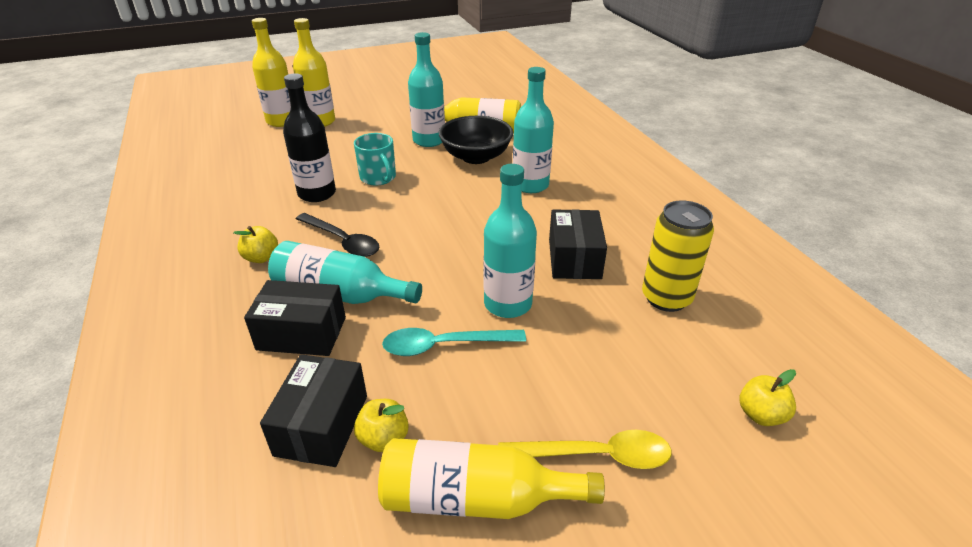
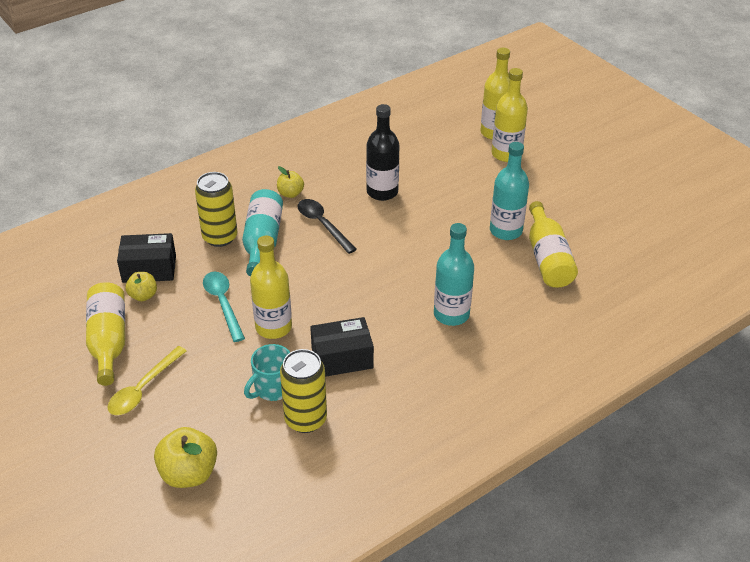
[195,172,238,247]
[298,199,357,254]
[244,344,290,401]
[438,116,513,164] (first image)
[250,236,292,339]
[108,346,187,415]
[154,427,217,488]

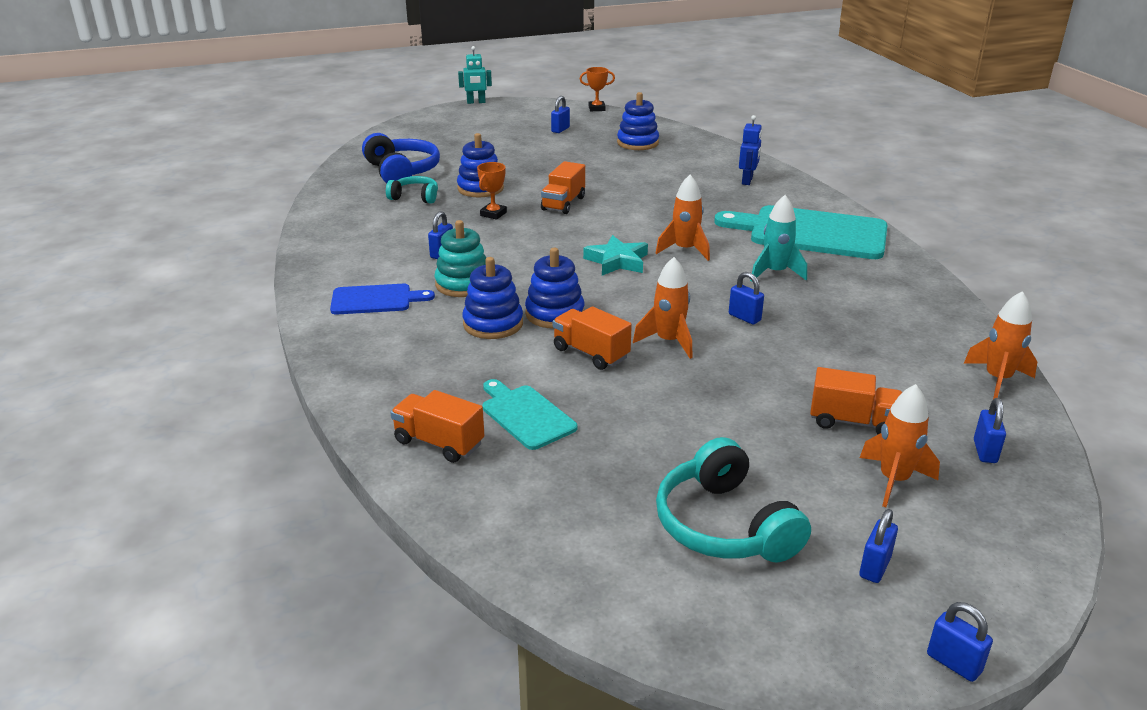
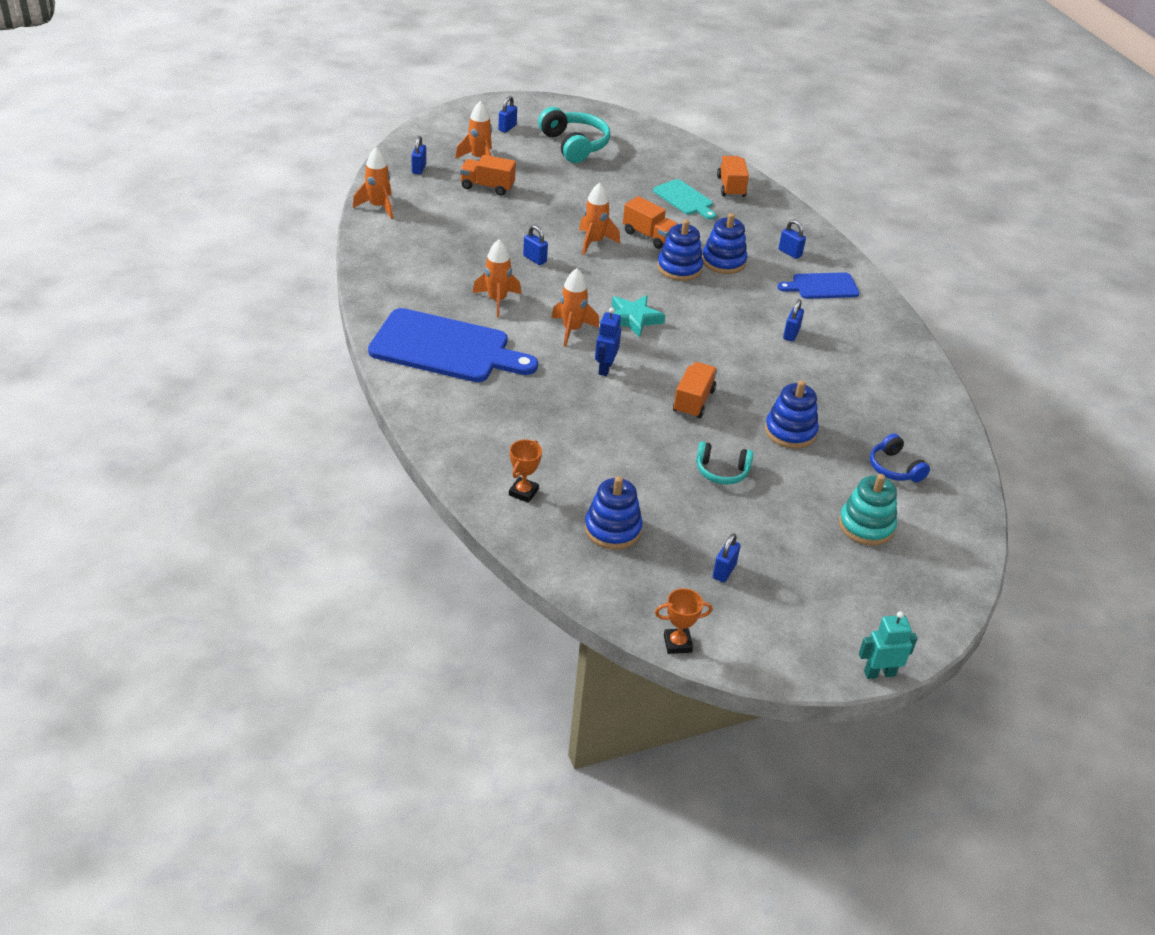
[870,433,930,482]
[696,441,753,485]
[717,156,749,197]
[839,474,897,546]
[509,440,542,503]
[368,308,538,382]
[595,308,621,376]
[473,239,521,318]
[779,220,806,259]

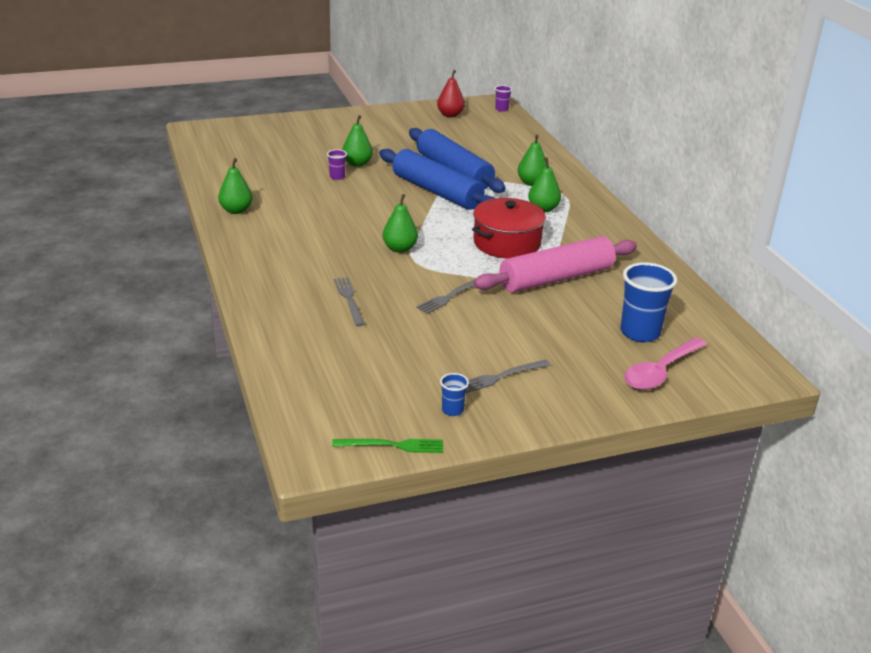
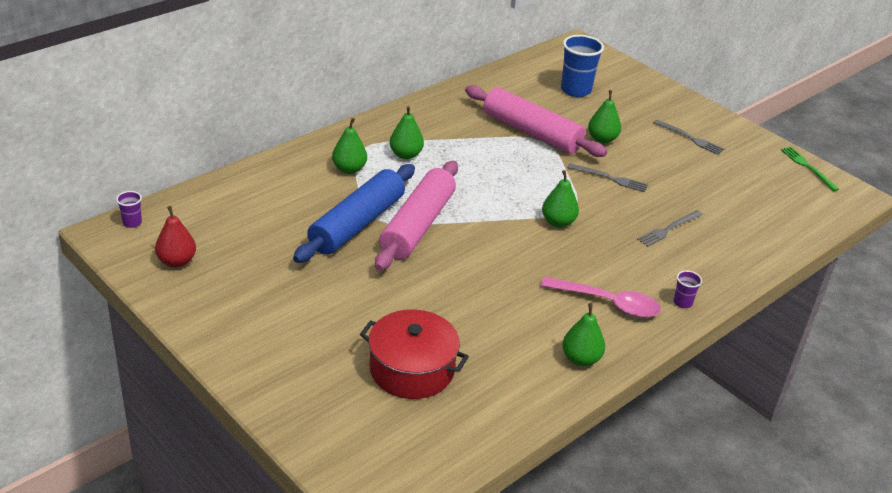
[673,270,702,308]
[588,90,621,144]
[375,161,458,271]
[440,373,469,416] (first image)
[360,310,469,399]
[541,277,661,318]

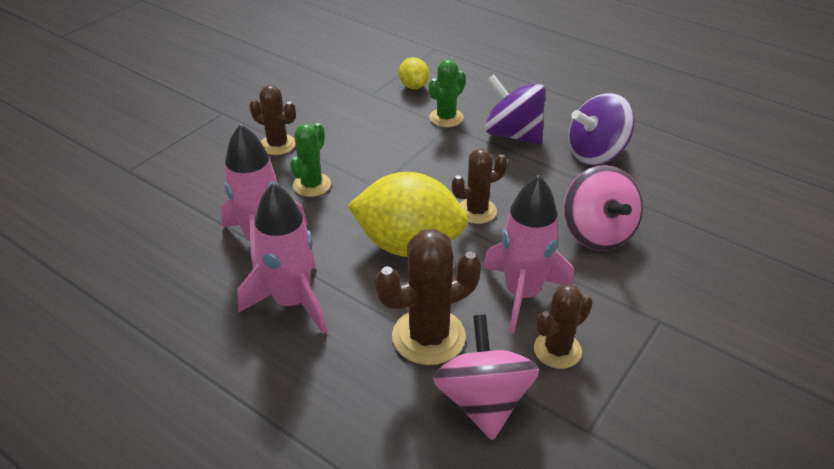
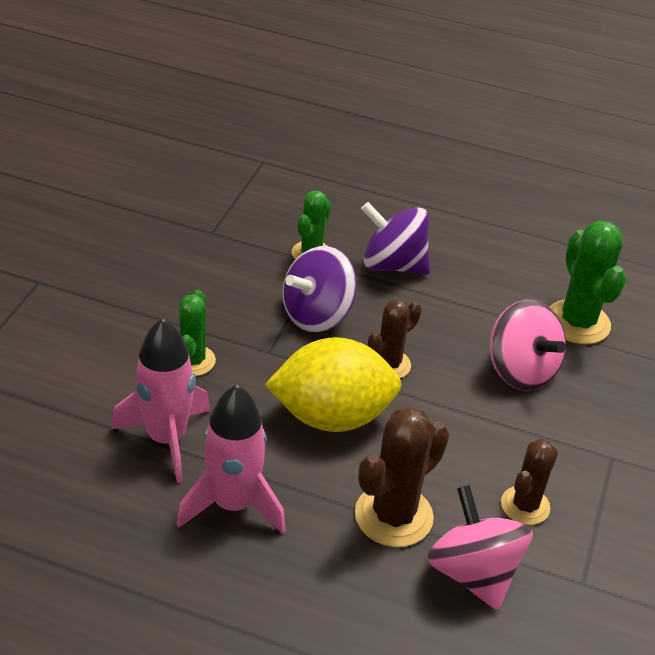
[250,85,296,155] (first image)
[399,57,429,89] (first image)
[482,175,574,334] (first image)
[283,246,357,333]
[549,220,626,344]

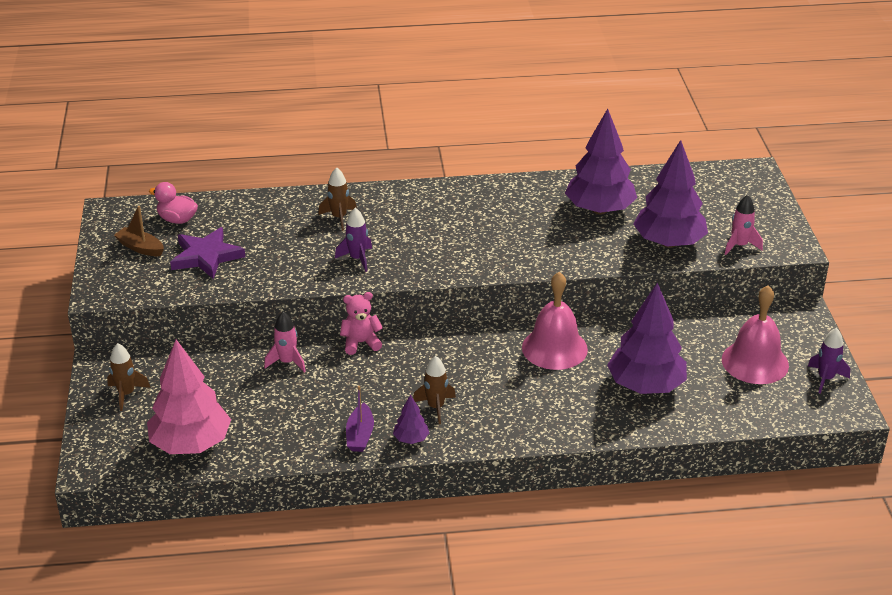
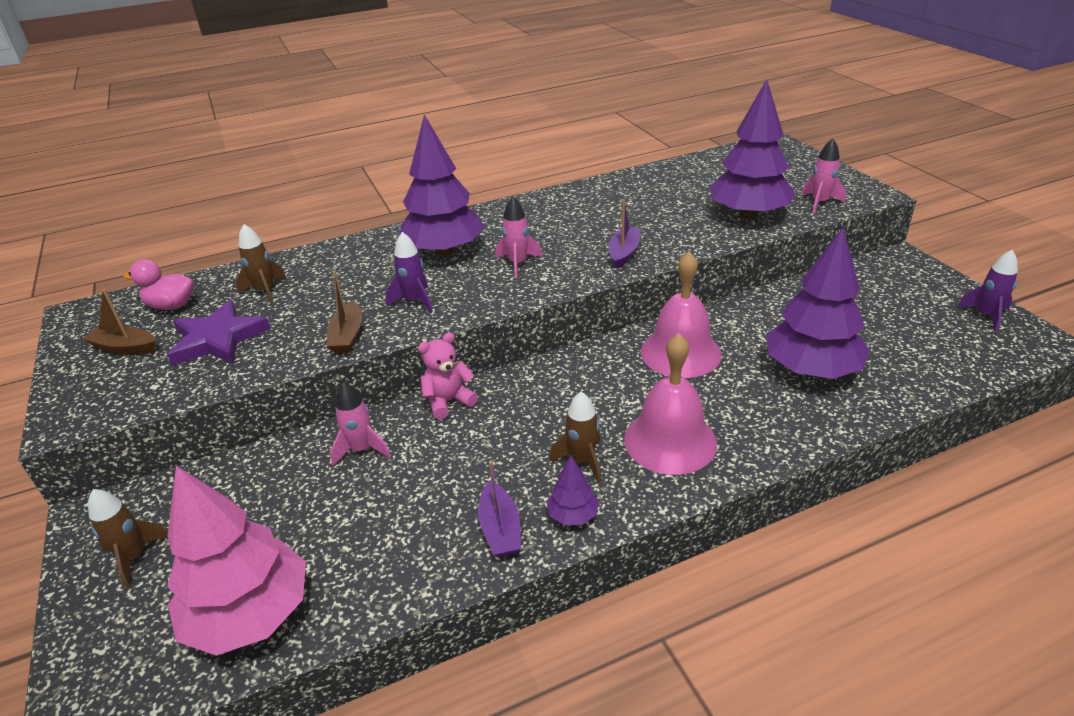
[236,224,286,304]
[398,114,485,256]
[624,333,717,475]
[326,271,362,354]
[495,197,542,278]
[608,199,641,269]

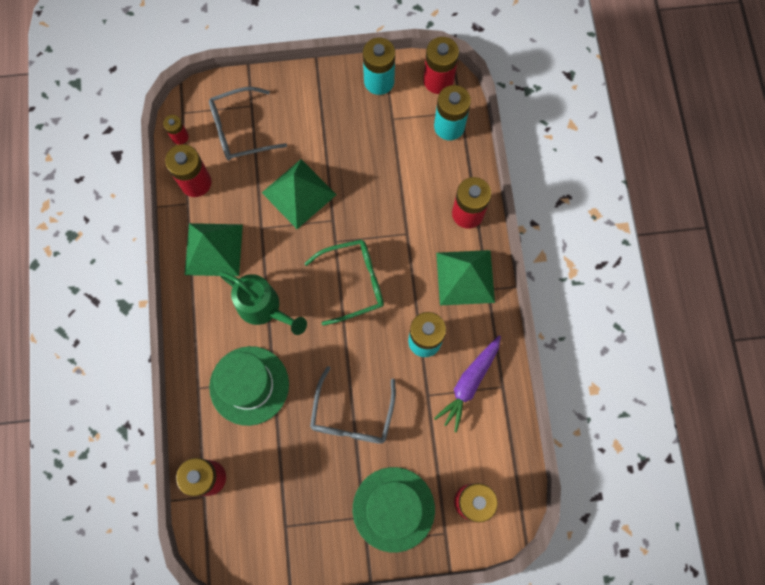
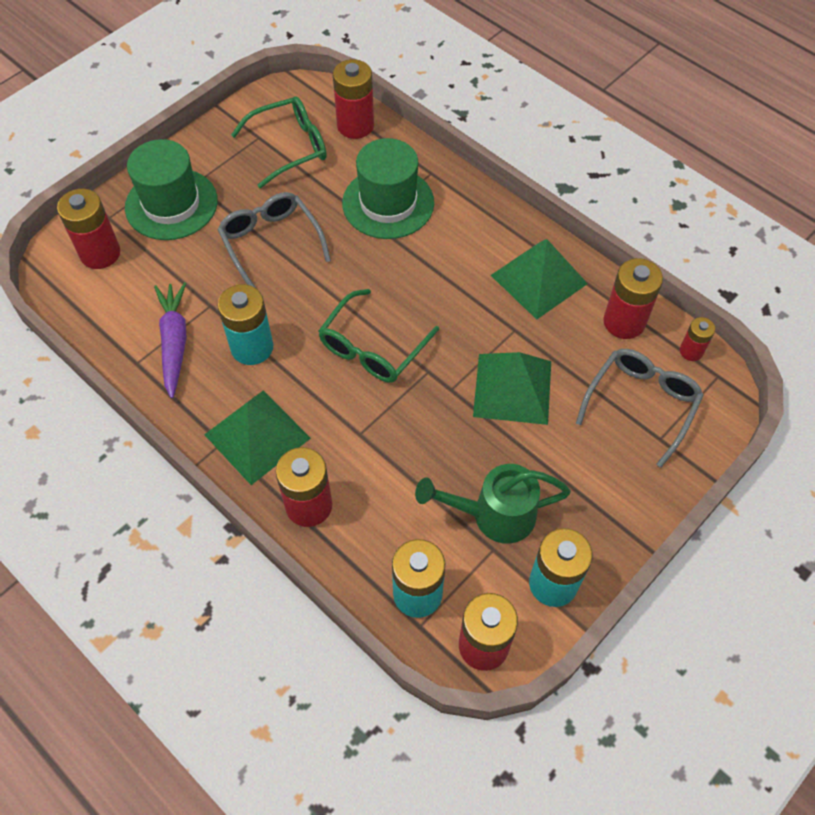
[415,464,571,544]
[231,96,327,188]

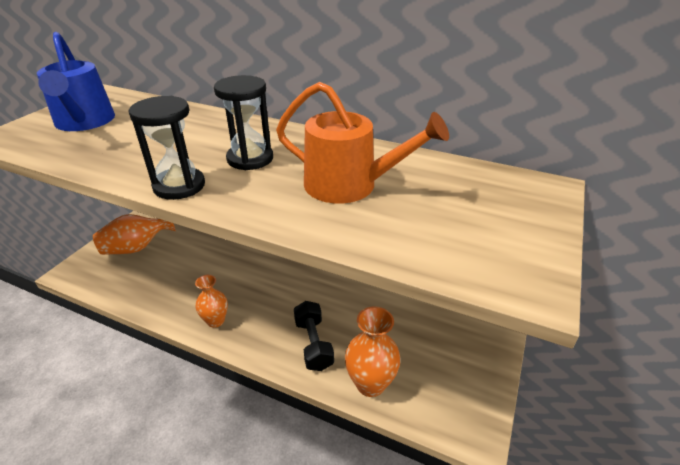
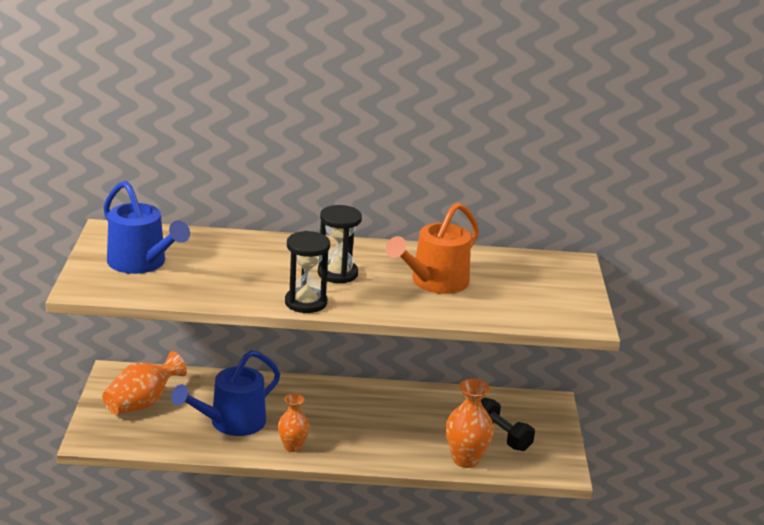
[386,202,479,294]
[481,398,535,451]
[171,350,280,436]

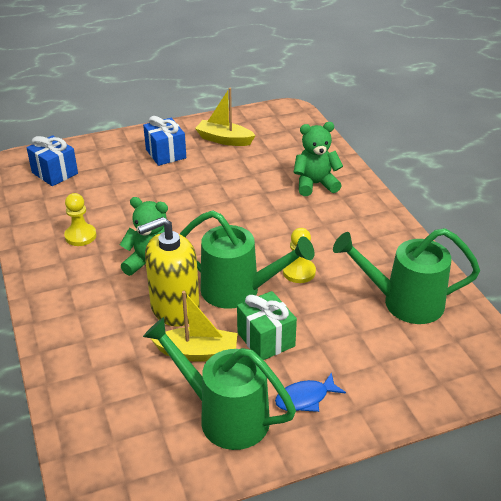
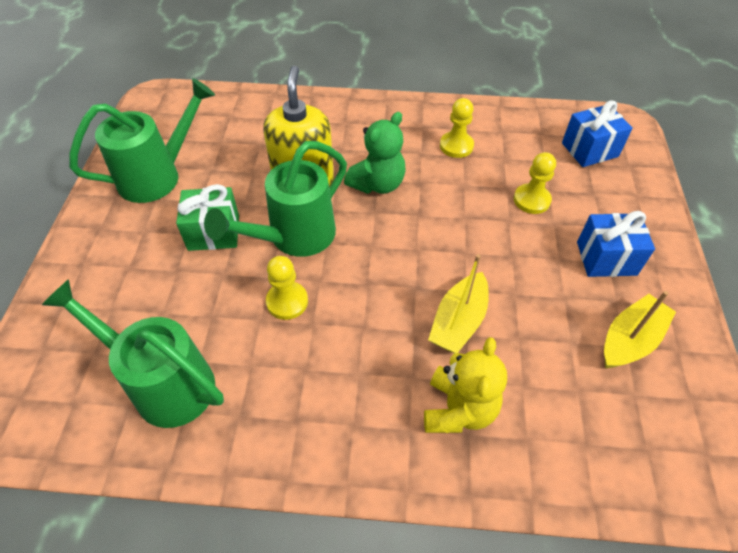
[428,254,489,353]
[275,372,346,412] (first image)
[424,337,507,433]
[42,279,224,428]
[514,152,556,214]

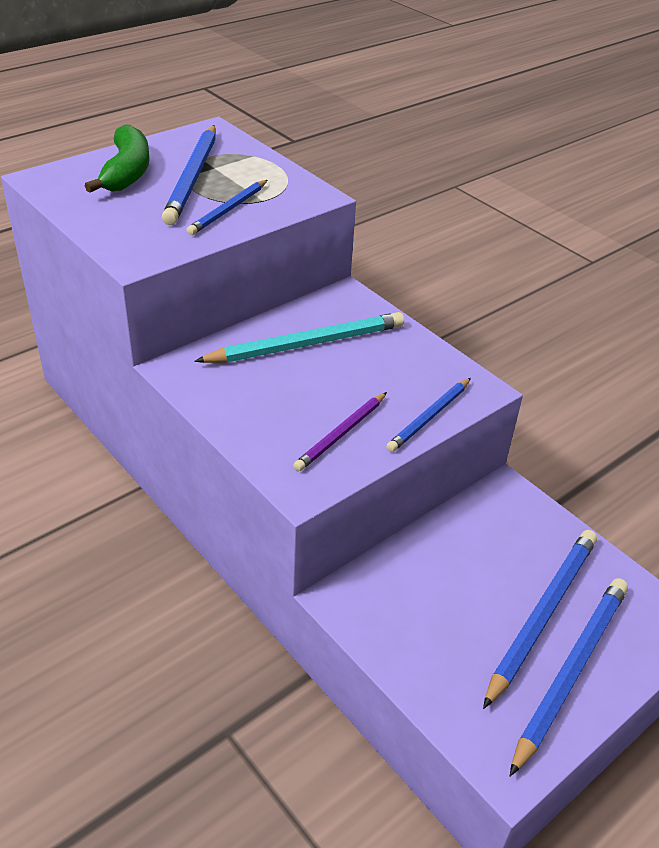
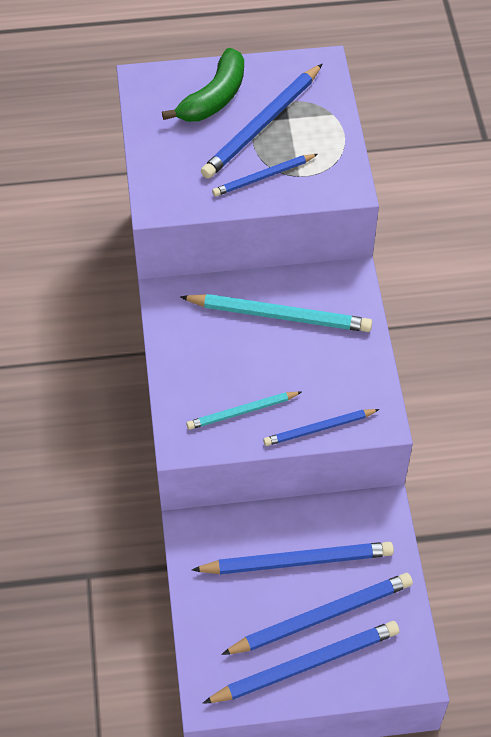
[187,391,302,430]
[192,542,394,574]

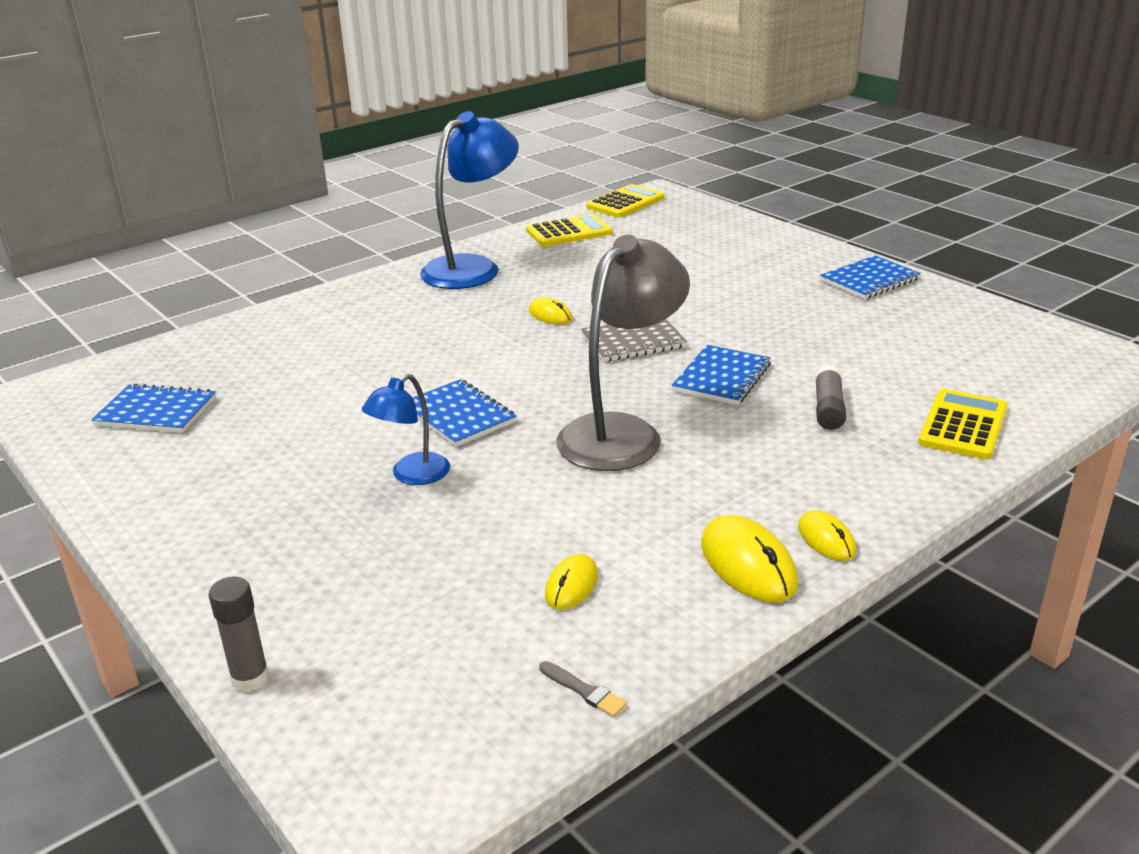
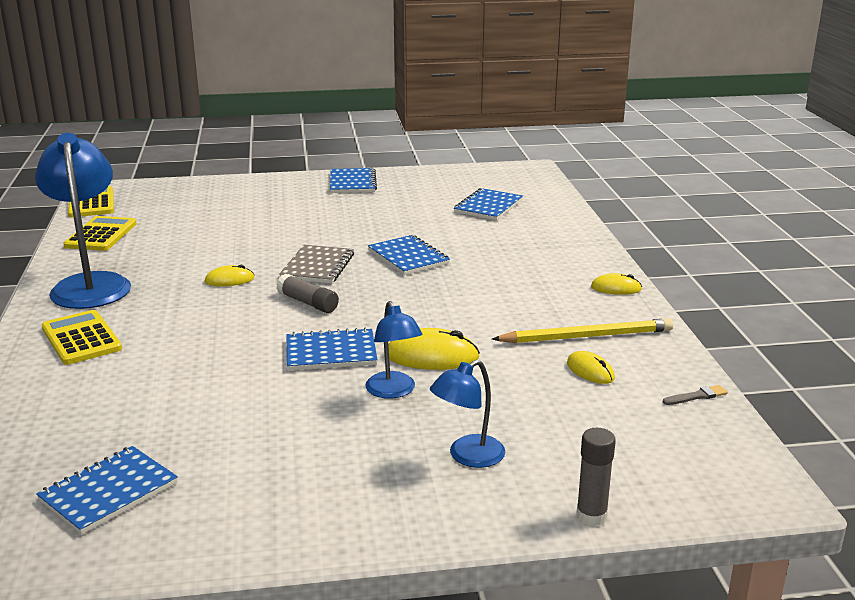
[556,235,690,471] (first image)
[388,328,480,370]
[276,273,339,313]
[41,310,122,365]
[430,360,505,468]
[454,188,523,220]
[492,318,673,343]

